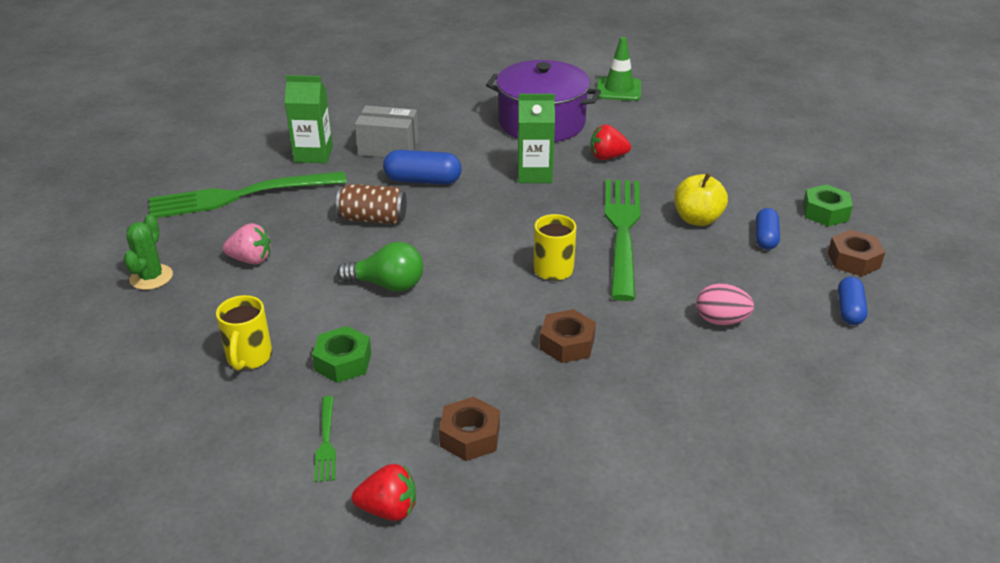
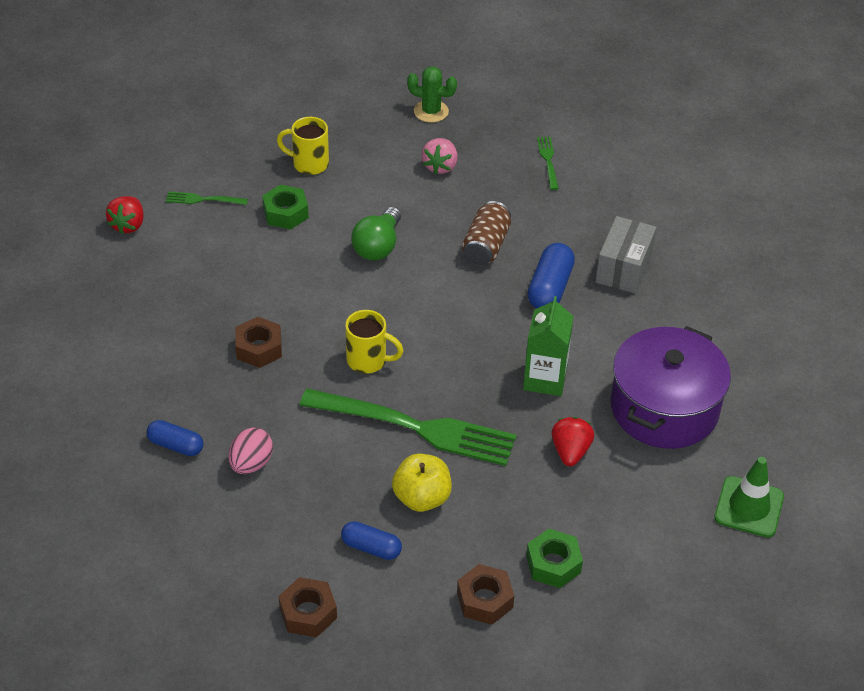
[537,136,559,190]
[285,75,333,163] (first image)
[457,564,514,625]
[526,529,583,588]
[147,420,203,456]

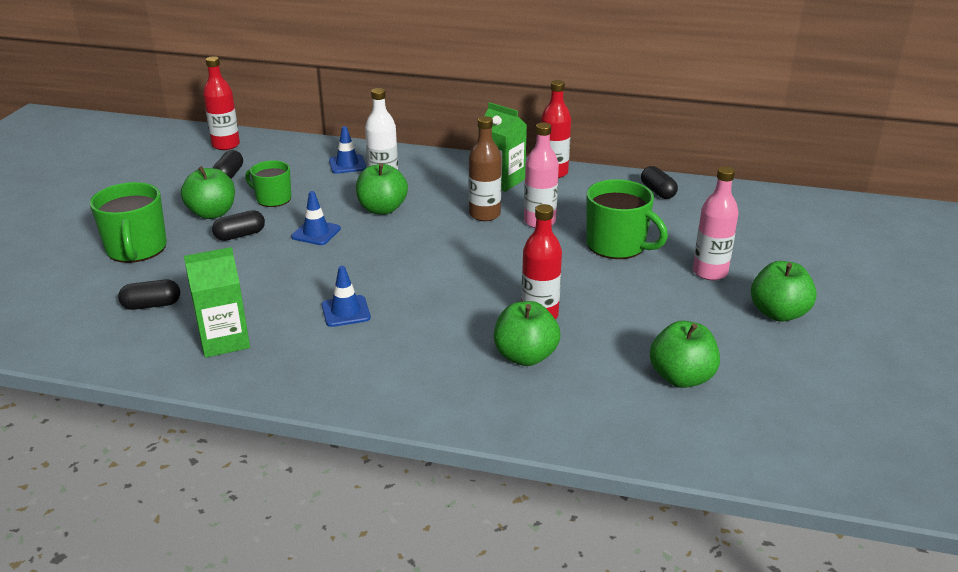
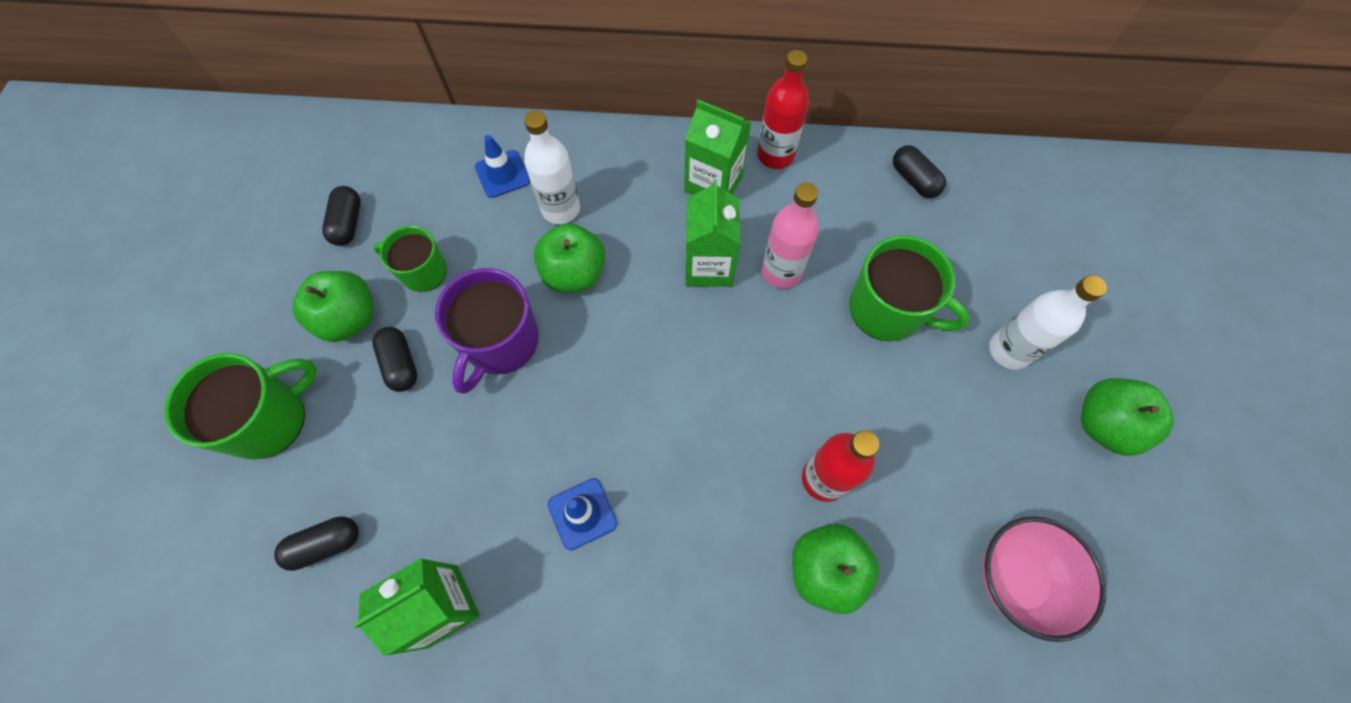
[164,353,317,460]
[203,56,240,150] (first image)
[372,327,417,392]
[435,268,539,394]
[685,179,740,287]
[982,516,1107,642]
[989,275,1107,370]

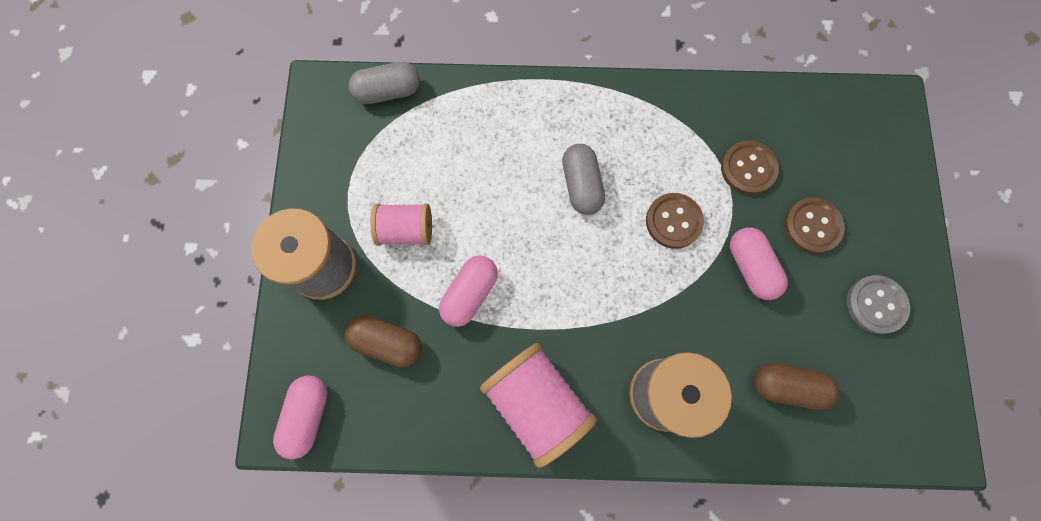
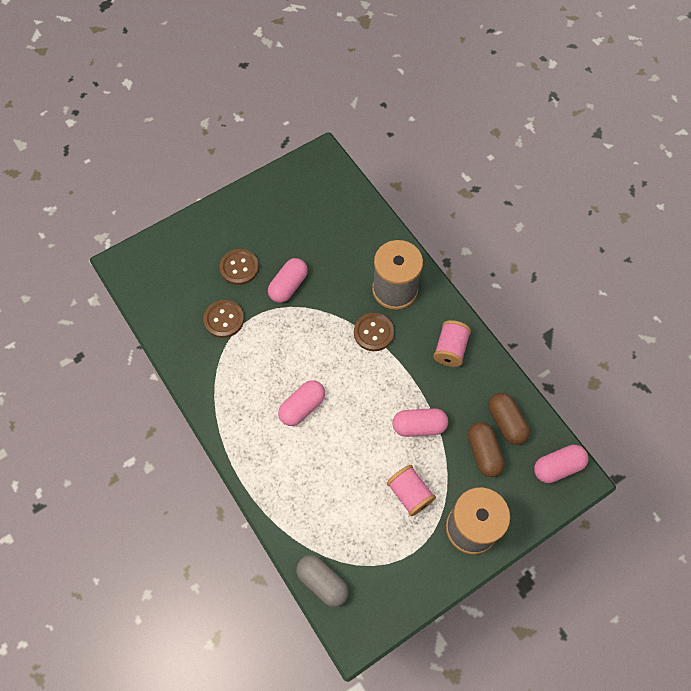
[433,320,471,367]
[278,380,325,426]
[354,313,394,351]
[489,393,530,445]
[847,275,910,334] (first image)

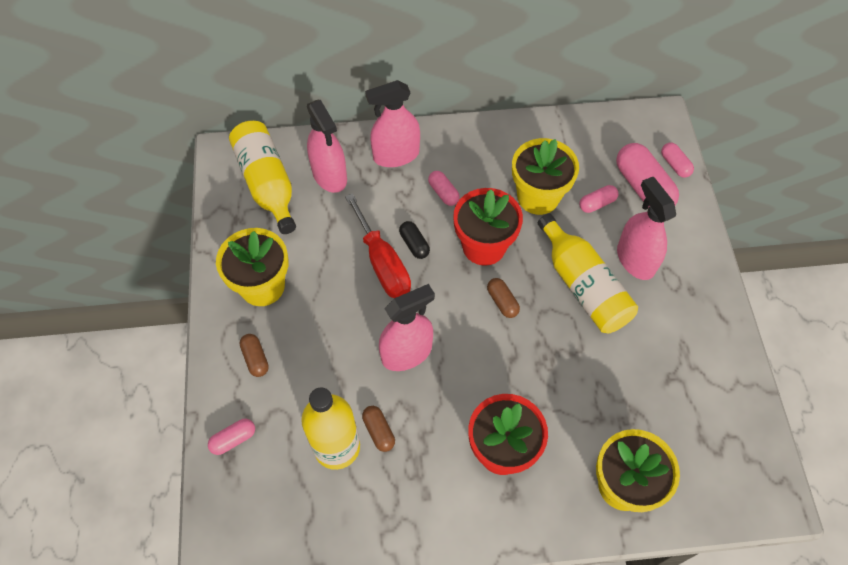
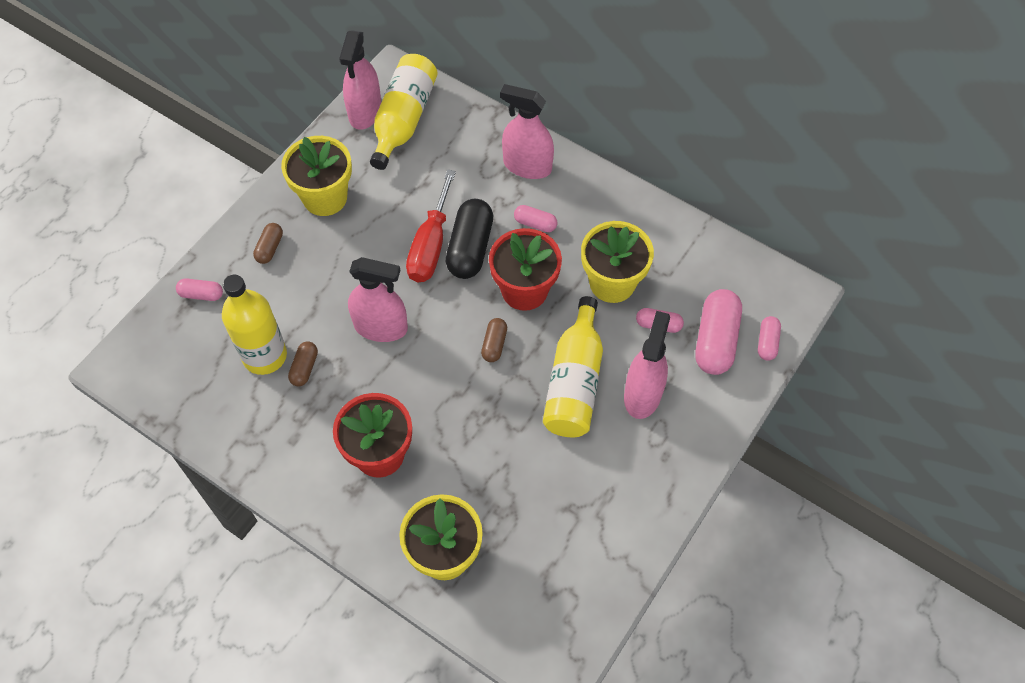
[339,31,381,130]
[446,199,493,279]
[514,205,558,232]

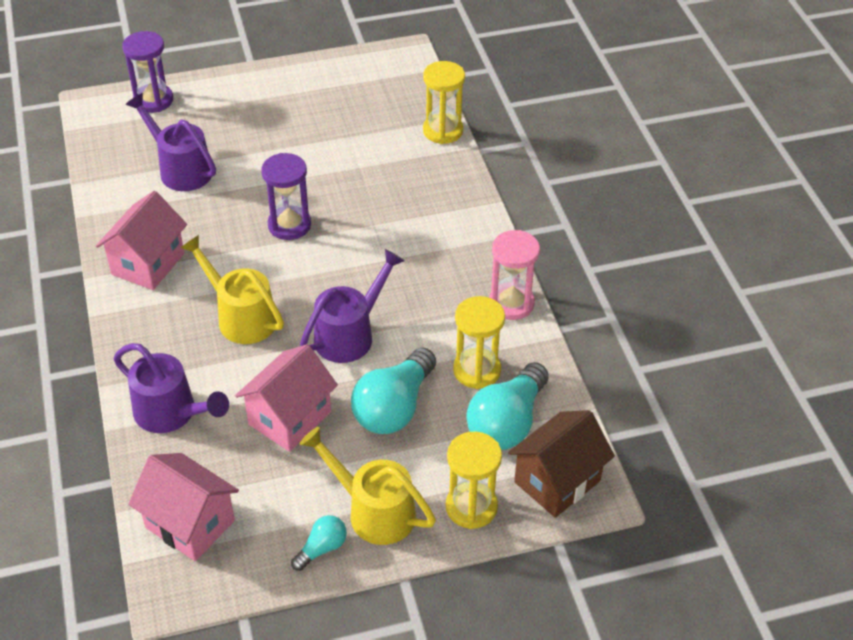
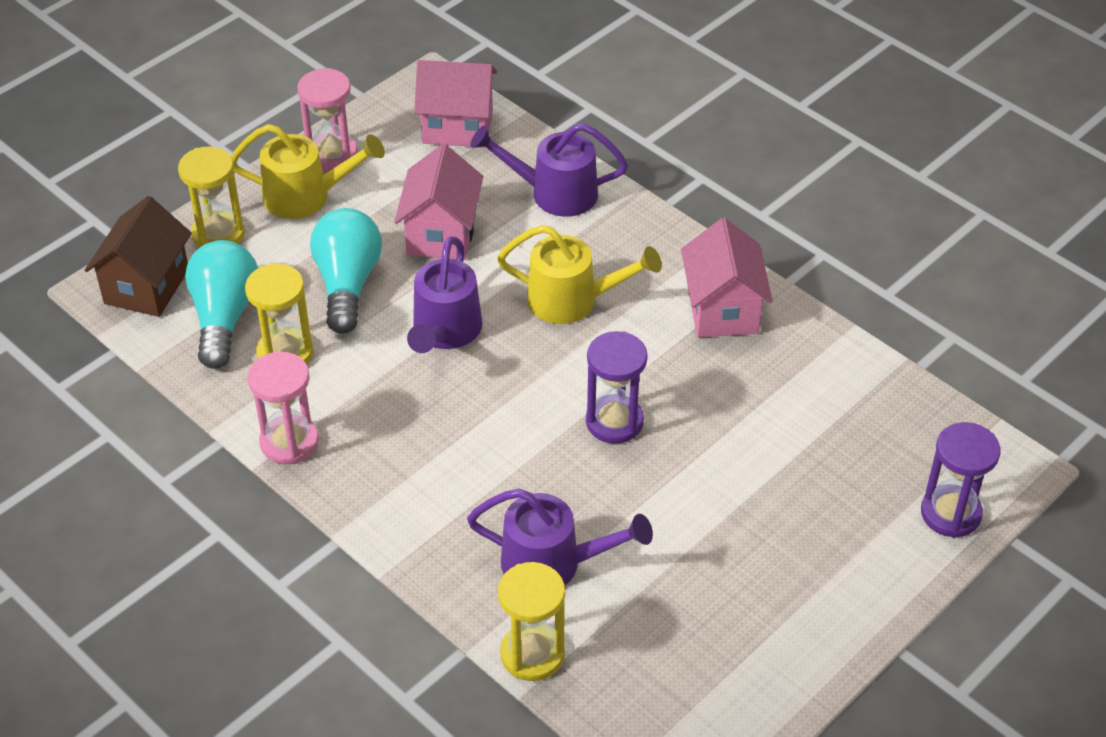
[467,489,653,585]
[297,68,357,171]

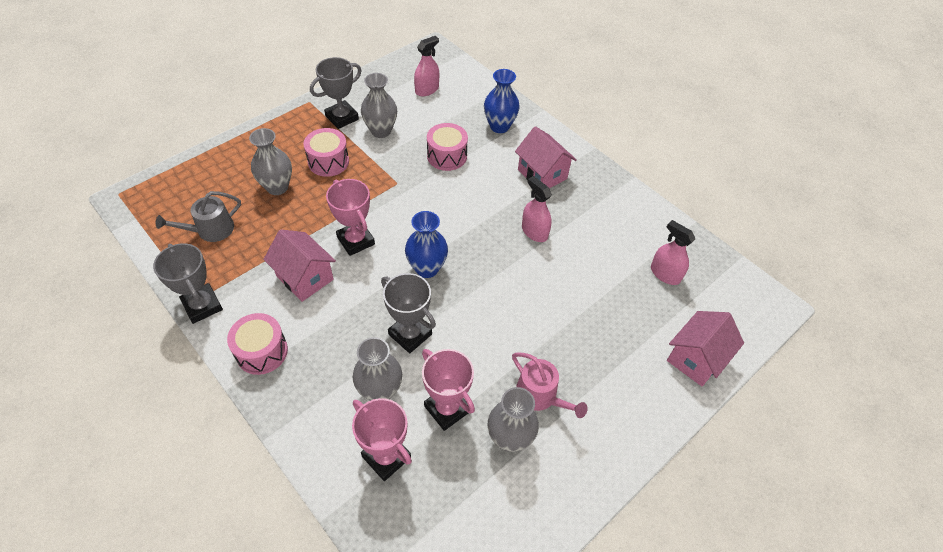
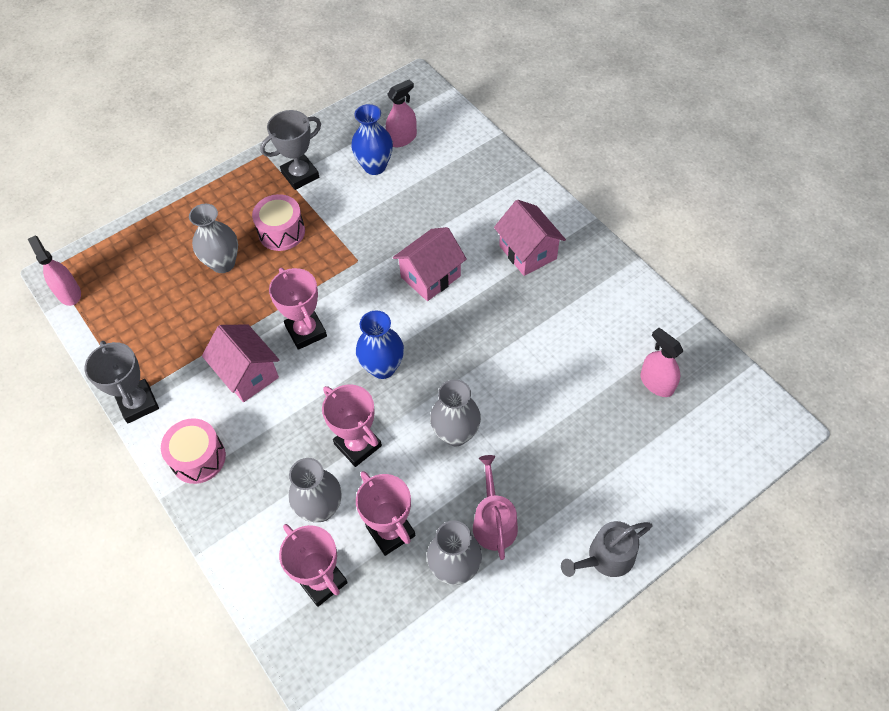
[561,521,652,577]
[430,379,481,446]
[322,385,382,467]
[427,123,468,171] (first image)
[351,104,393,175]
[473,455,518,560]
[28,236,81,306]
[393,227,467,301]

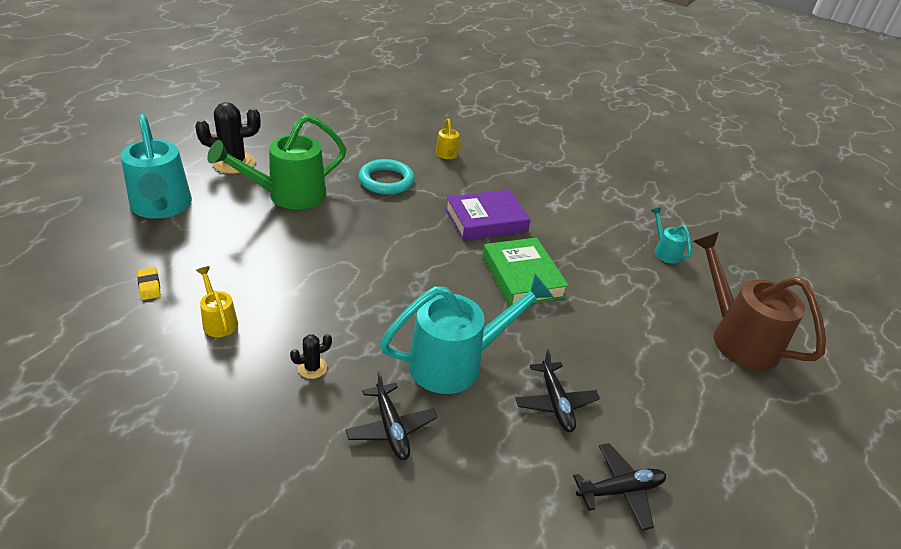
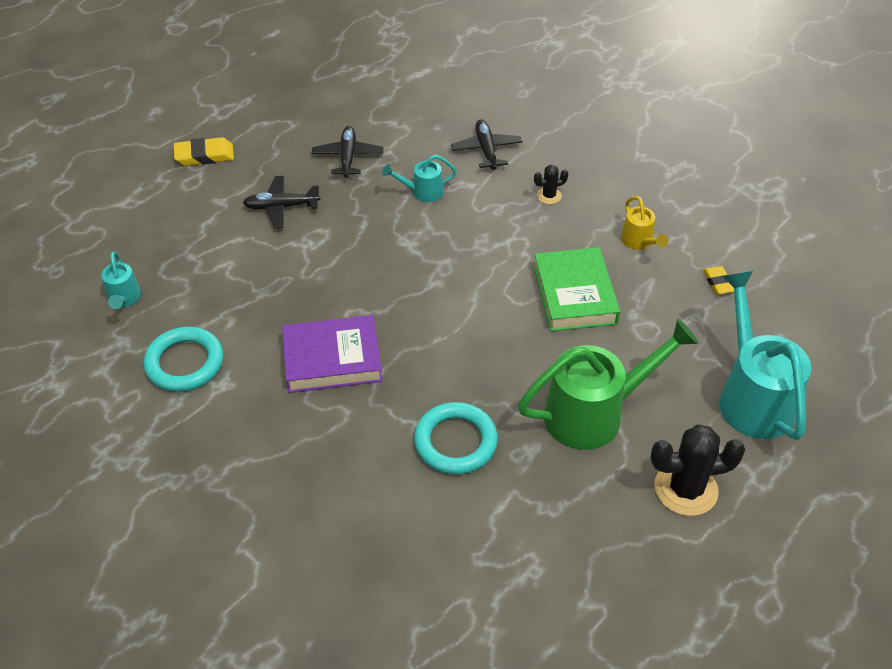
[382,155,457,202]
[435,119,462,159] (first image)
[534,247,620,331]
[243,176,321,228]
[693,232,826,370] (first image)
[143,327,223,392]
[174,137,234,166]

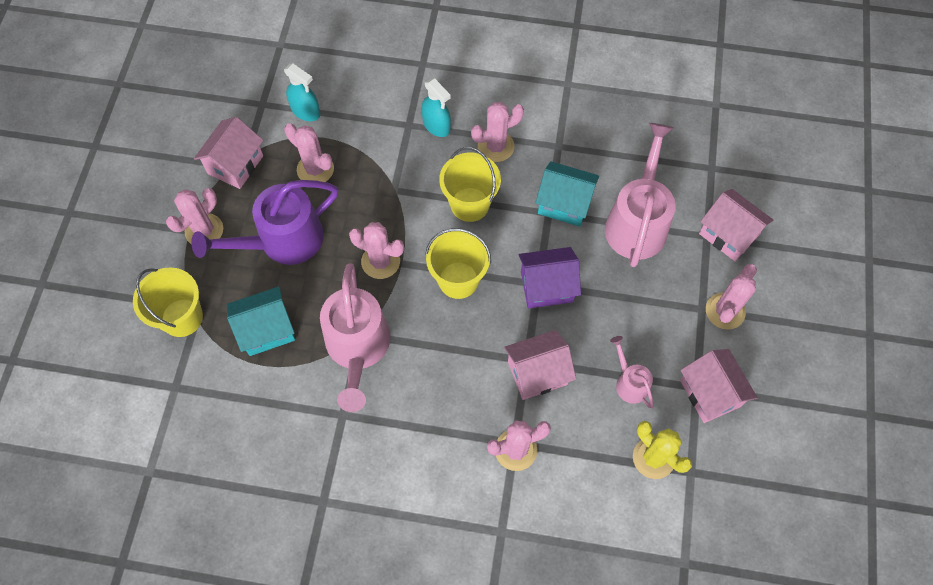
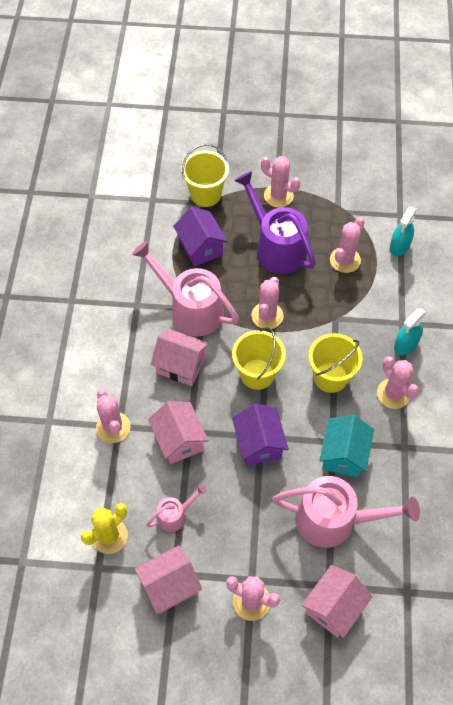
[151,329,209,386]
[173,207,228,267]
[132,241,239,336]

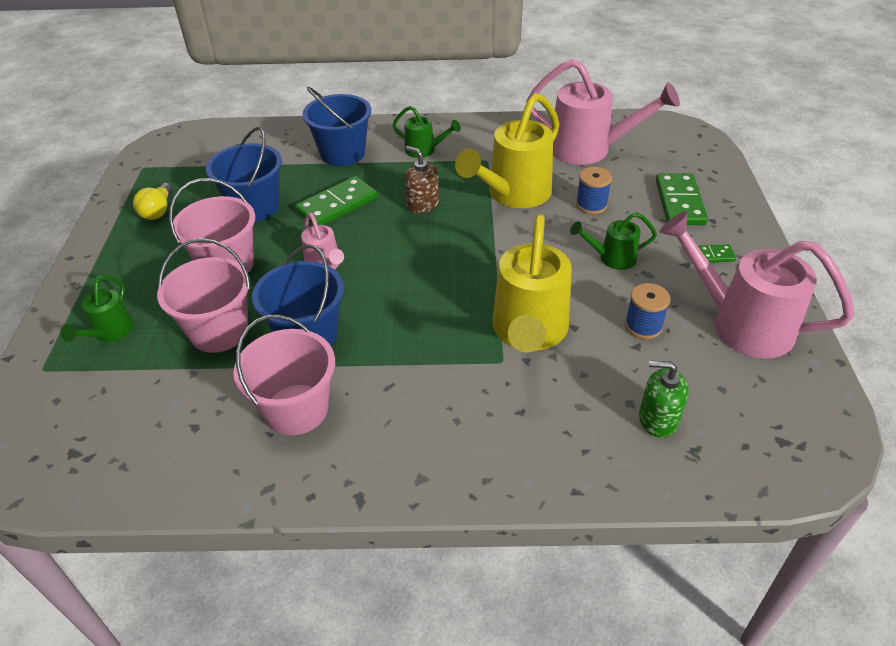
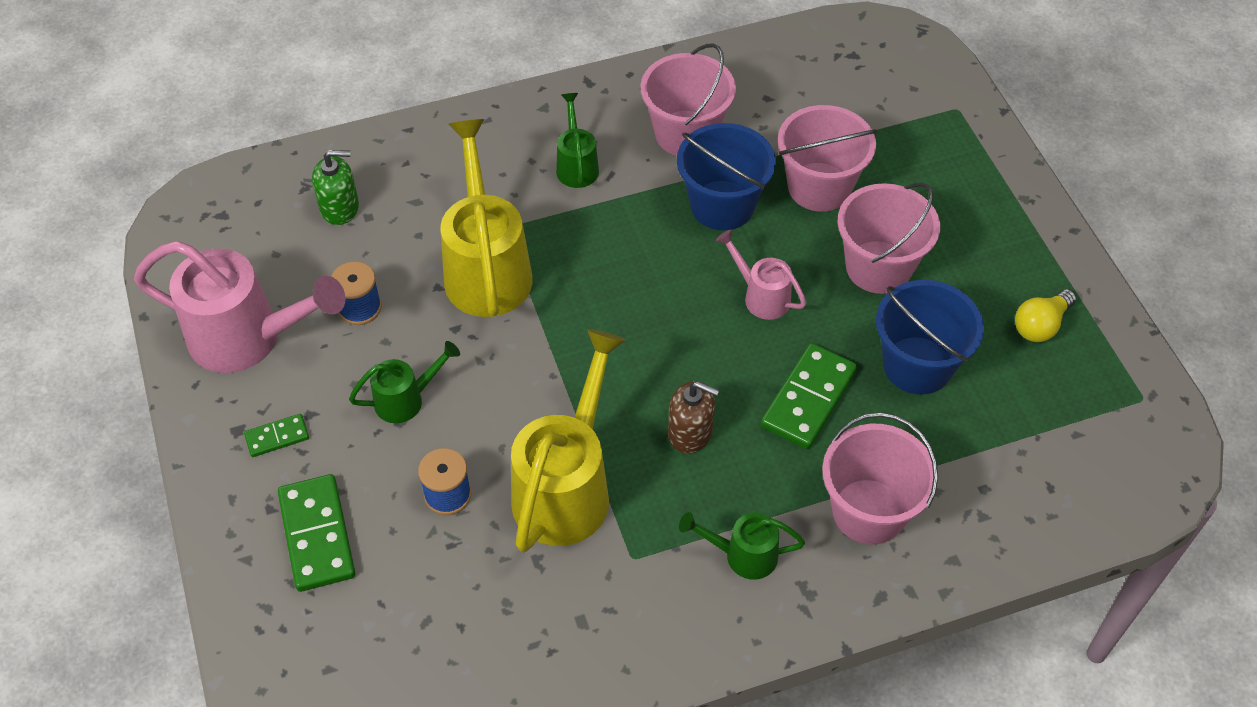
[556,93,599,188]
[1015,289,1076,342]
[822,412,938,544]
[526,59,680,165] (first image)

